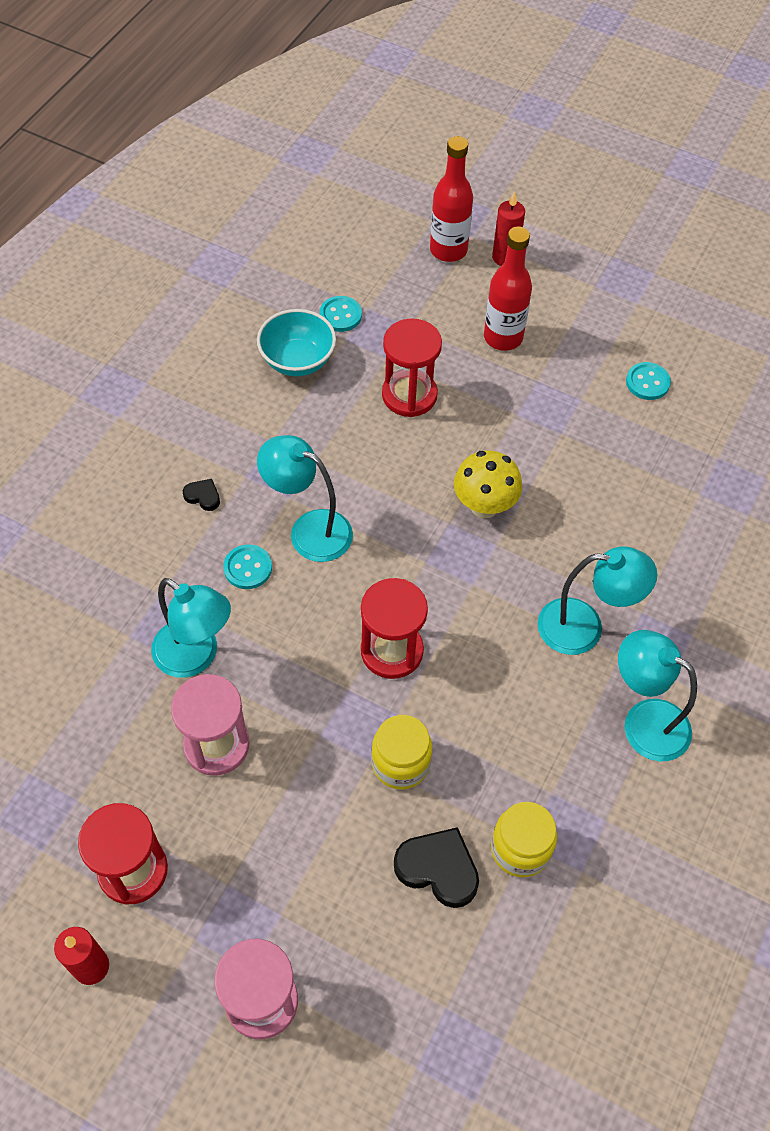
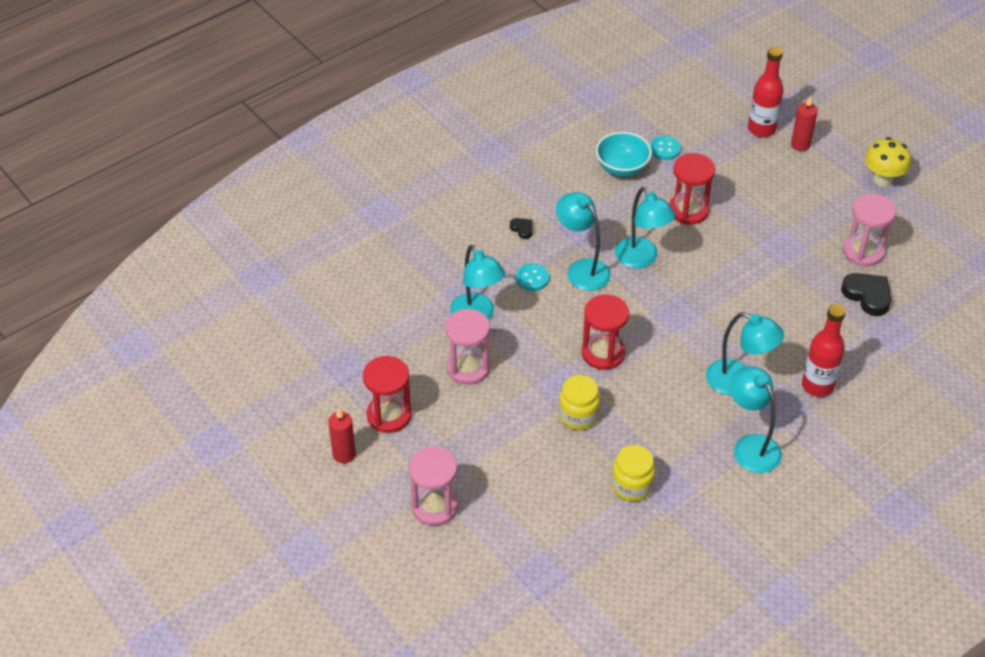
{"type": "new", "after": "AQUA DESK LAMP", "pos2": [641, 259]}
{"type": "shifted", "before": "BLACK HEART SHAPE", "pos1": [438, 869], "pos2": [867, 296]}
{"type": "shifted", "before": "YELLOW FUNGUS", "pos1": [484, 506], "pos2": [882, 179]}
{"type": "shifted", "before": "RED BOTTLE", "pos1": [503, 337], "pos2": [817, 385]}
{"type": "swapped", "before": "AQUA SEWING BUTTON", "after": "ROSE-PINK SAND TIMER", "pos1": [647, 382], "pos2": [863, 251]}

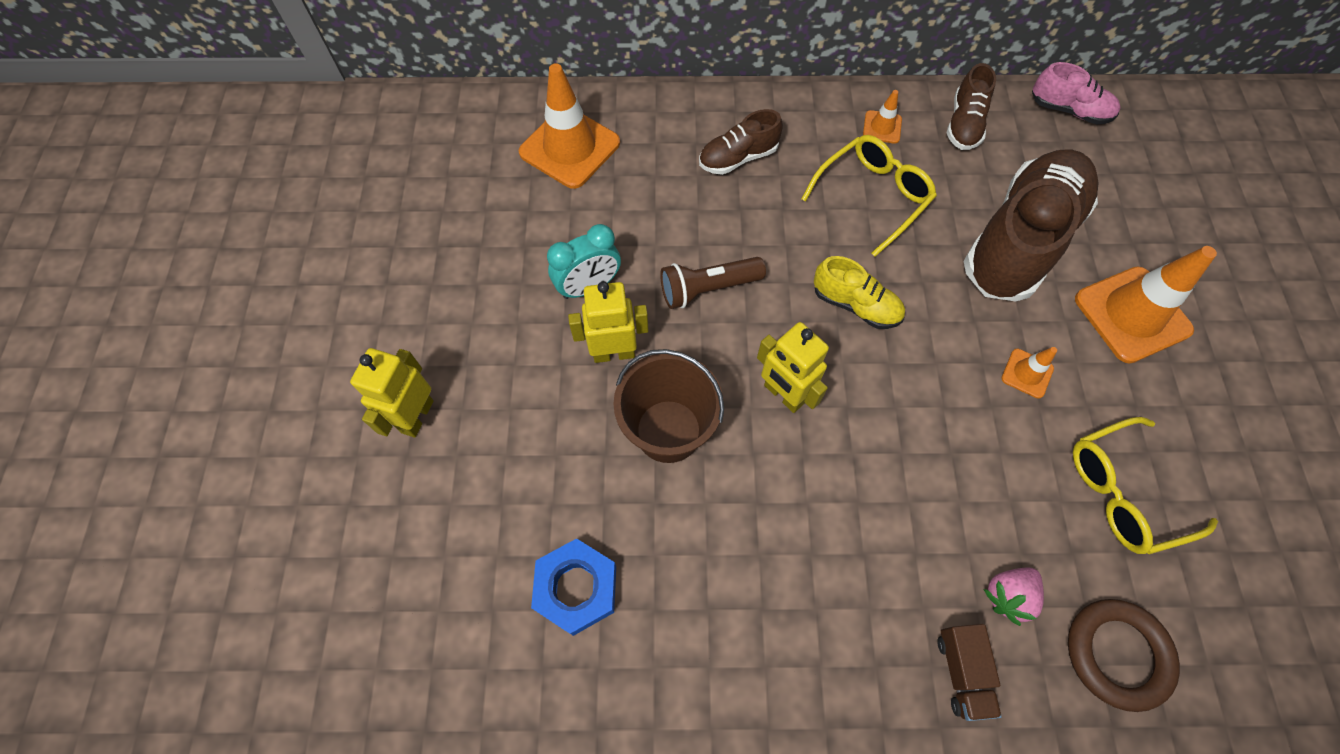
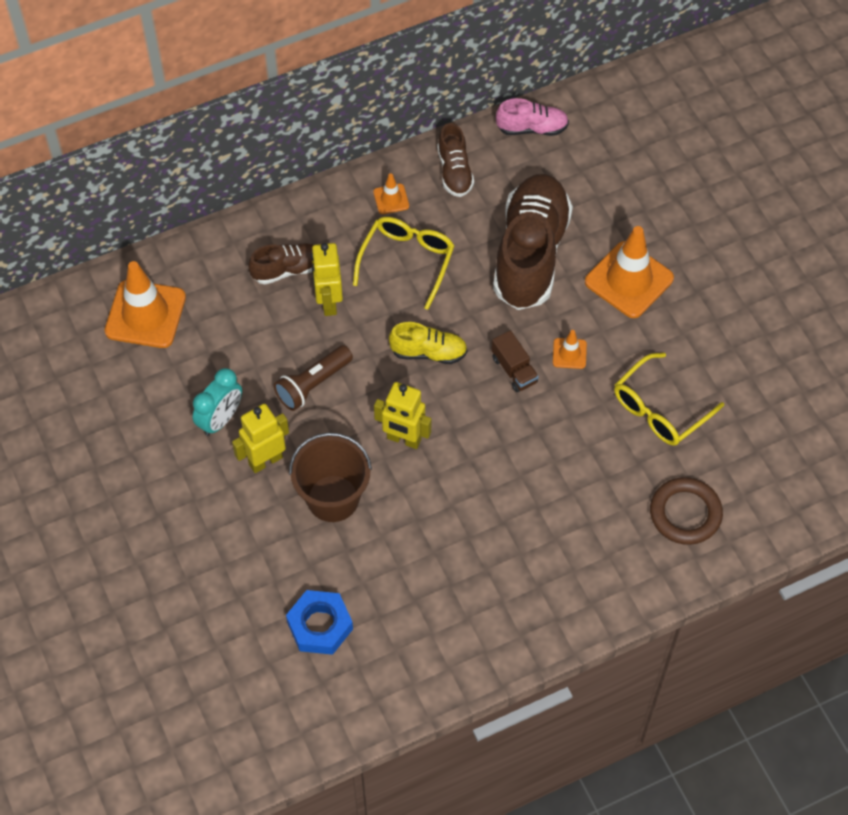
{"type": "gone", "before": "ROSE-PINK TOY STRAWBERRY", "pos1": [1008, 595]}
{"type": "shifted", "before": "YELLOW ROBOT FIGURE", "pos1": [417, 416], "pos2": [328, 302]}
{"type": "shifted", "before": "RUSSET TRUCK", "pos1": [962, 672], "pos2": [514, 370]}
{"type": "rotated", "before": "RUSSET LACE-UP SHOE", "pos1": [738, 158], "pos2": [287, 270], "turn": -150}

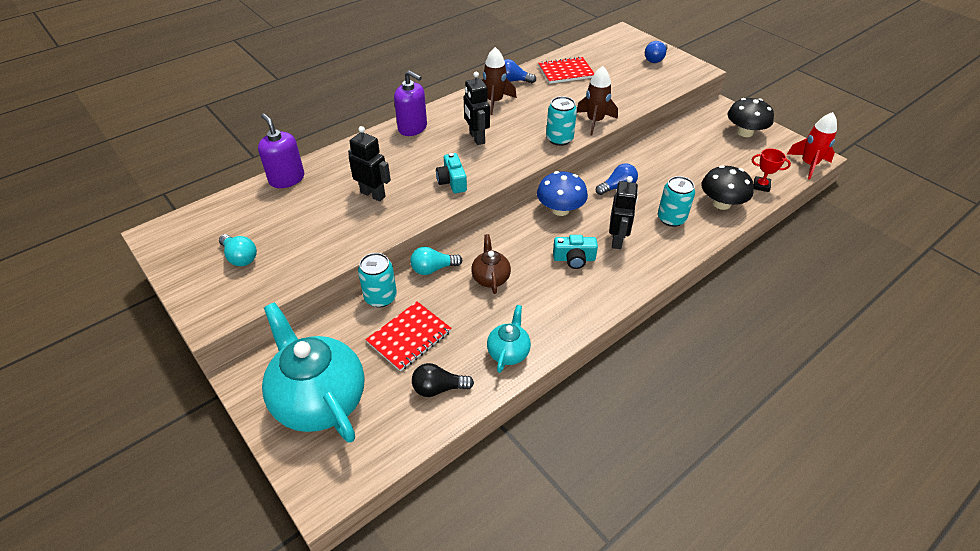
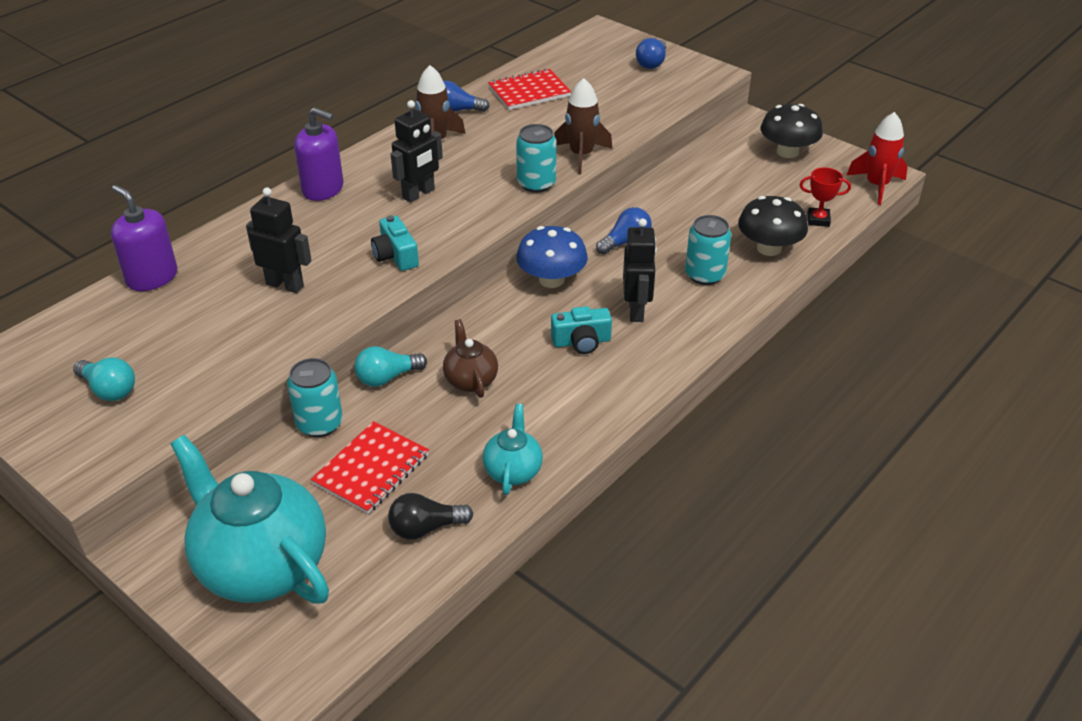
{"type": "rotated", "before": "BLACK ROBOT FIGURE", "pos1": [476, 138], "pos2": [419, 194], "turn": -105}

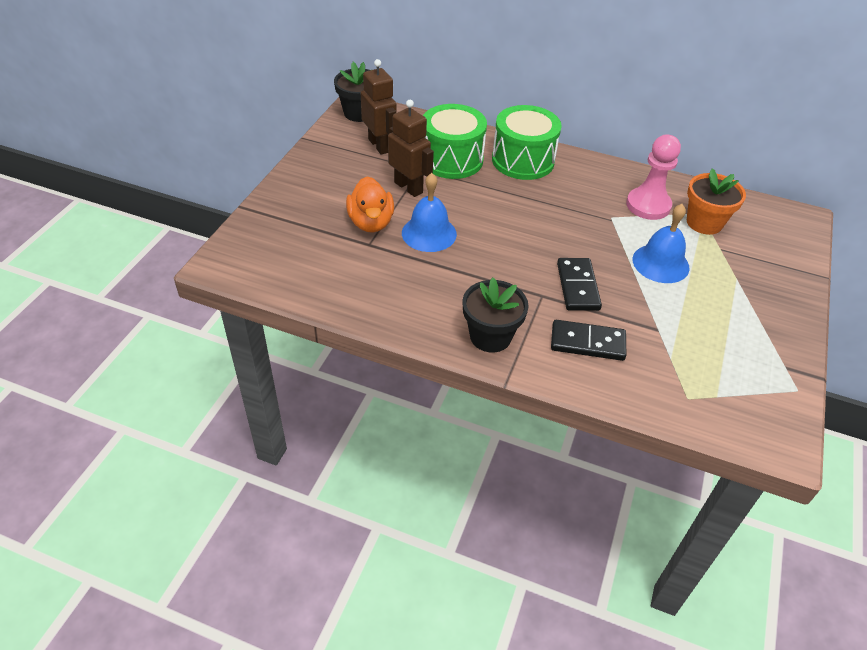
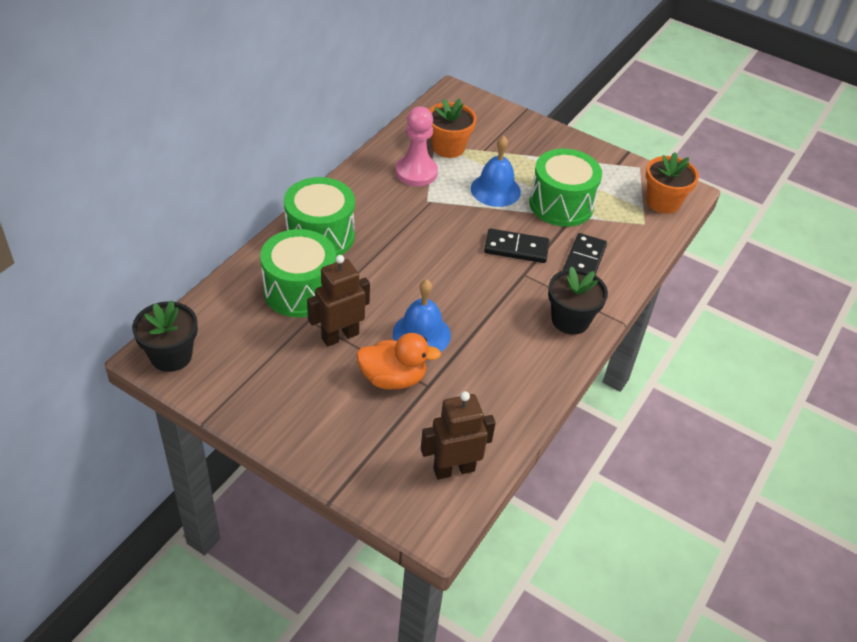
{"type": "new", "after": "EMERALD TOY DRUM", "pos2": [561, 204]}
{"type": "new", "after": "ORANGE-COLOURED FLOWER POT", "pos2": [663, 202]}
{"type": "shifted", "before": "RUSSET ROBOT FIGURE", "pos1": [379, 145], "pos2": [453, 469]}

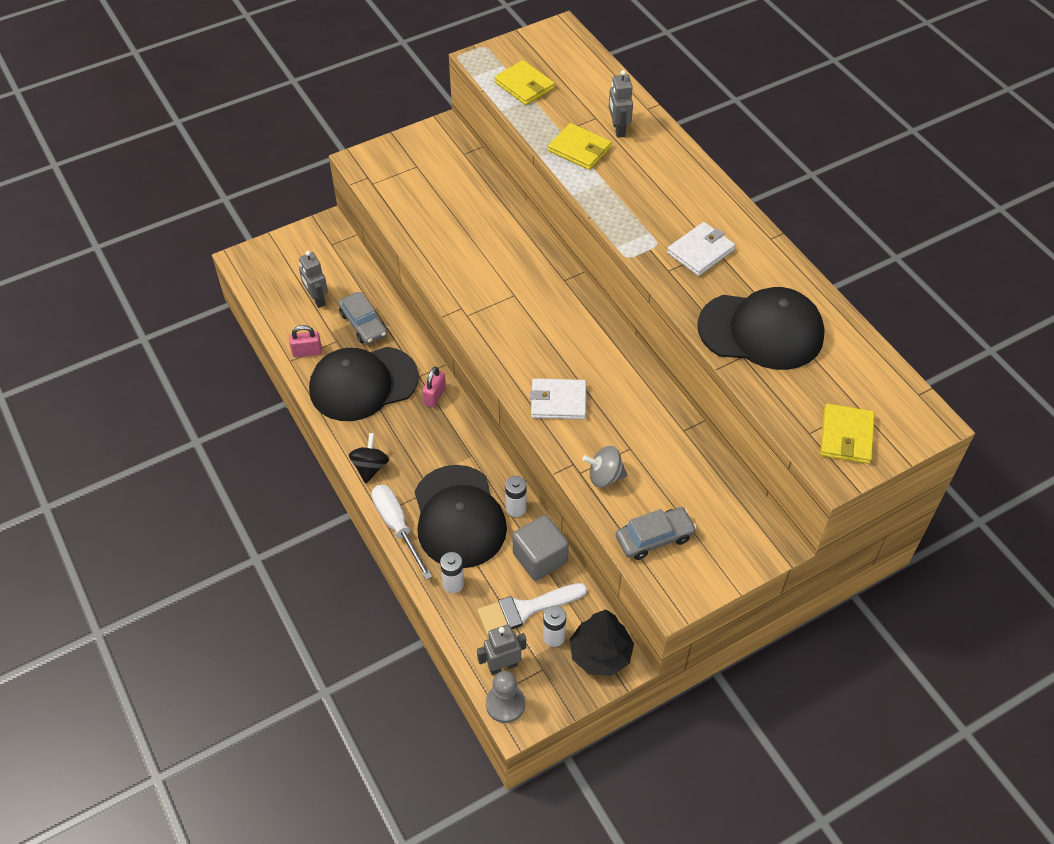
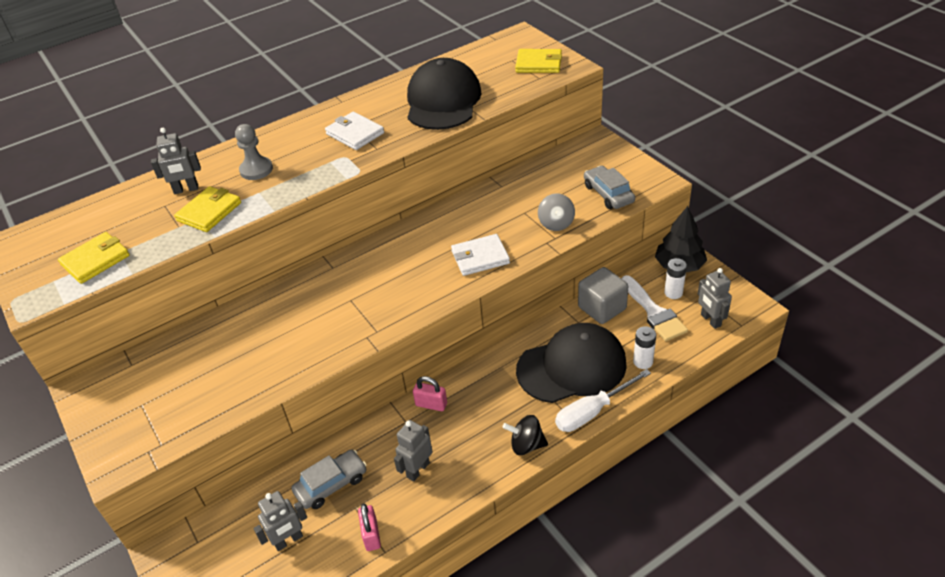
{"type": "gone", "before": "WHITE BATTERY", "pos1": [516, 508]}
{"type": "shifted", "before": "GRAY GAME PAWN", "pos1": [505, 704], "pos2": [256, 170]}
{"type": "swapped", "before": "BLACK CAP", "after": "GRAY ROBOT FIGURE", "pos1": [363, 384], "pos2": [418, 470]}
{"type": "rotated", "before": "WHITE CARD WALLET", "pos1": [558, 401], "pos2": [480, 257], "turn": 75}

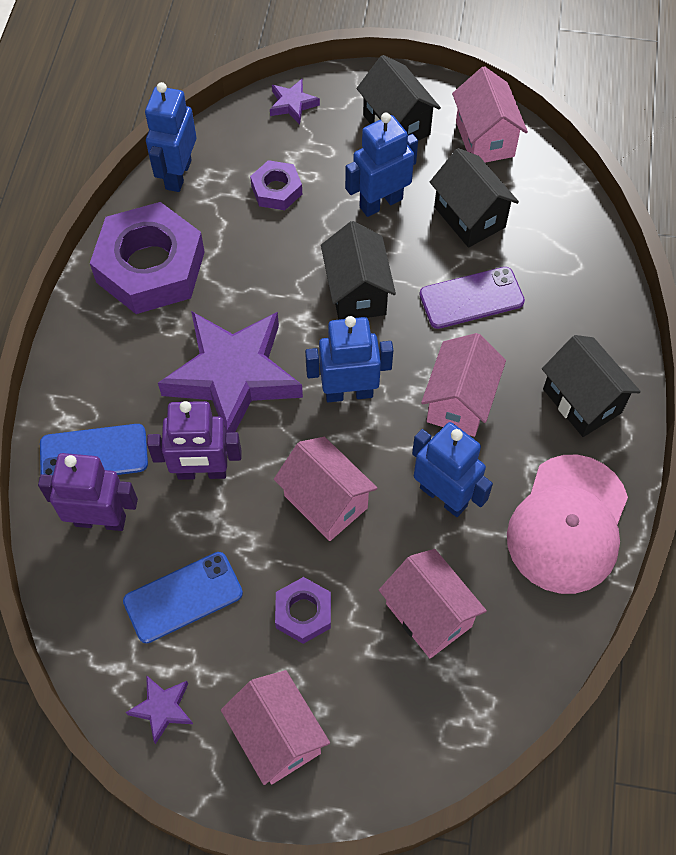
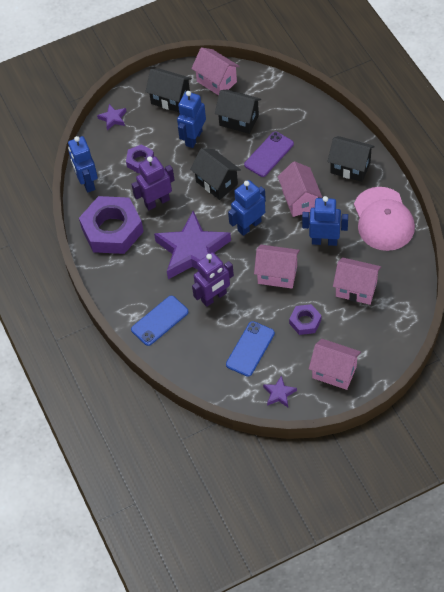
{"type": "shifted", "before": "PURPLE ROBOT FIGURE", "pos1": [100, 520], "pos2": [157, 202]}

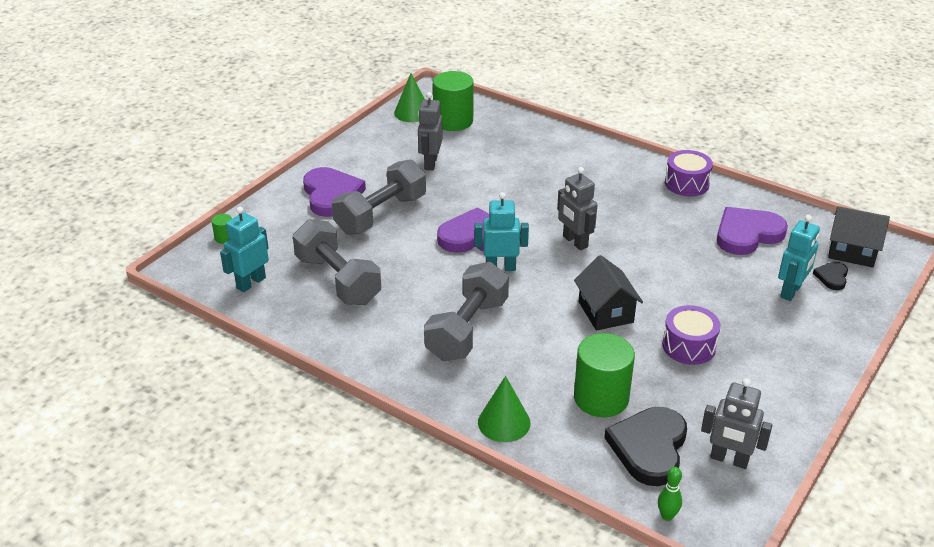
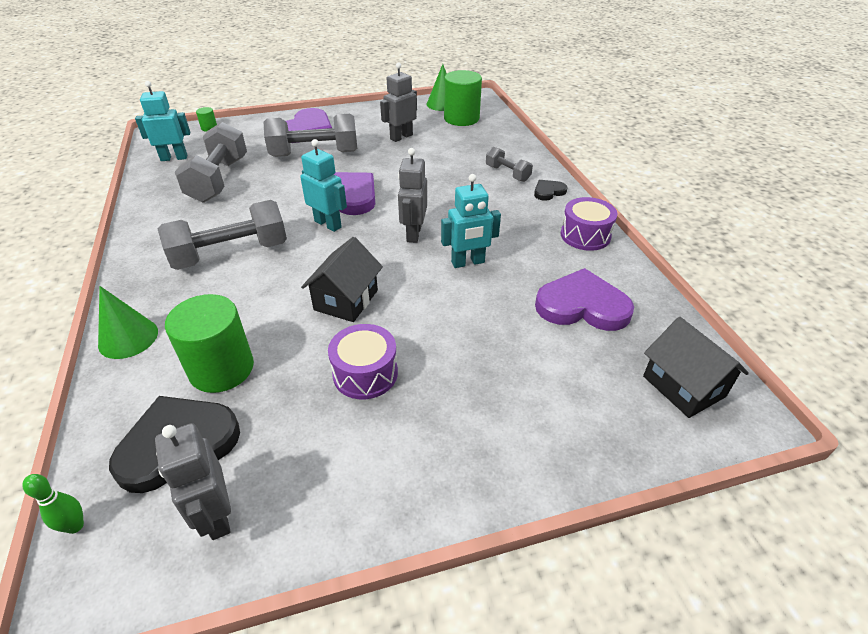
{"type": "new", "after": "GRAY DUMBBELL", "pos2": [507, 173]}
{"type": "shifted", "before": "AQUA ROBOT FIGURE", "pos1": [791, 291], "pos2": [468, 262]}
{"type": "shifted", "before": "BLACK HEART SHAPE", "pos1": [832, 277], "pos2": [548, 192]}

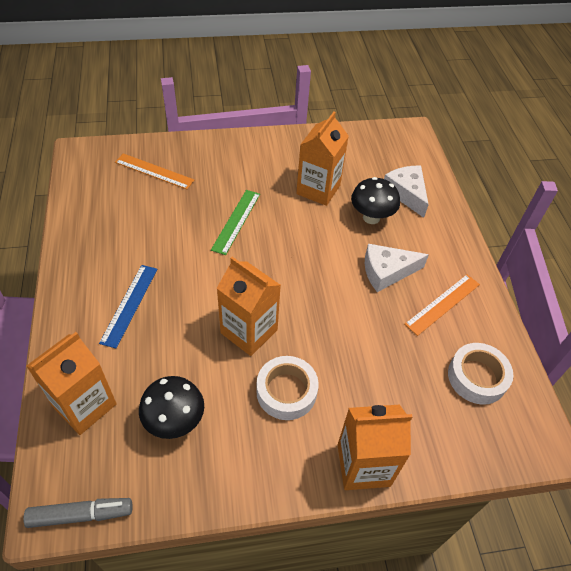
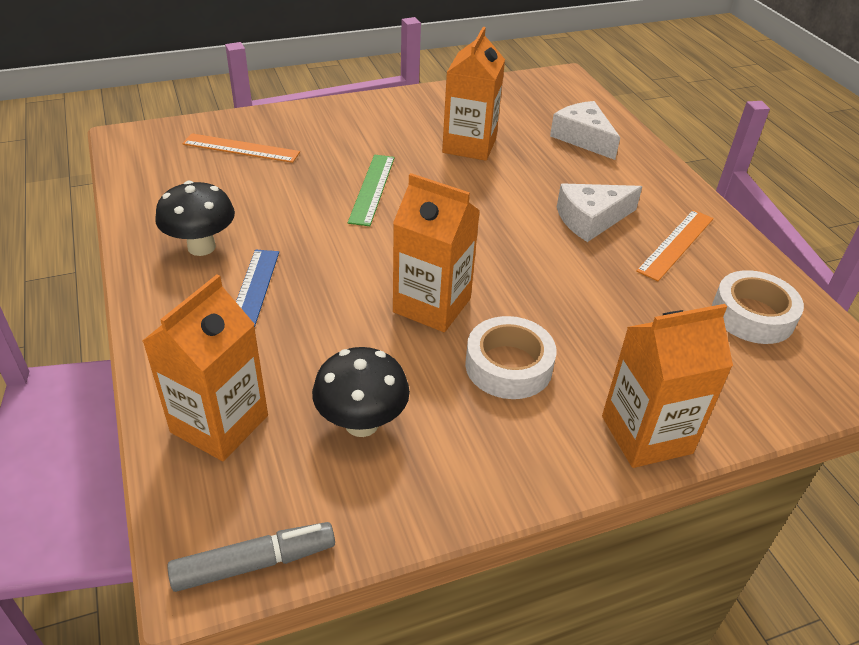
{"type": "shifted", "before": "BLACK FUNGUS", "pos1": [371, 217], "pos2": [201, 247]}

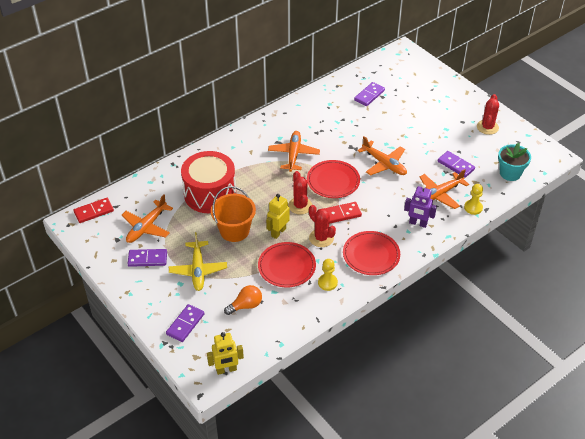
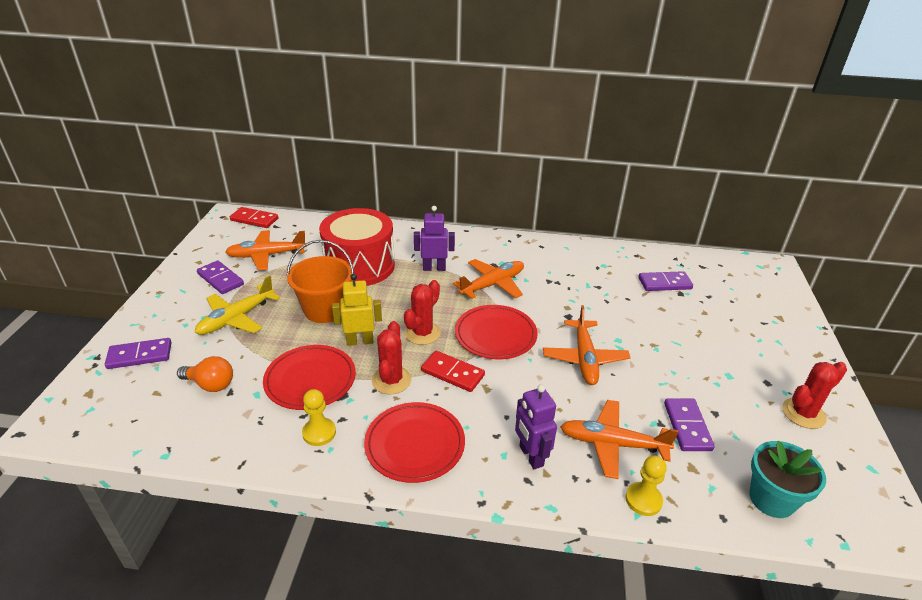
{"type": "gone", "before": "YELLOW ROBOT FIGURE", "pos1": [226, 370]}
{"type": "new", "after": "PURPLE ROBOT FIGURE", "pos2": [434, 268]}

